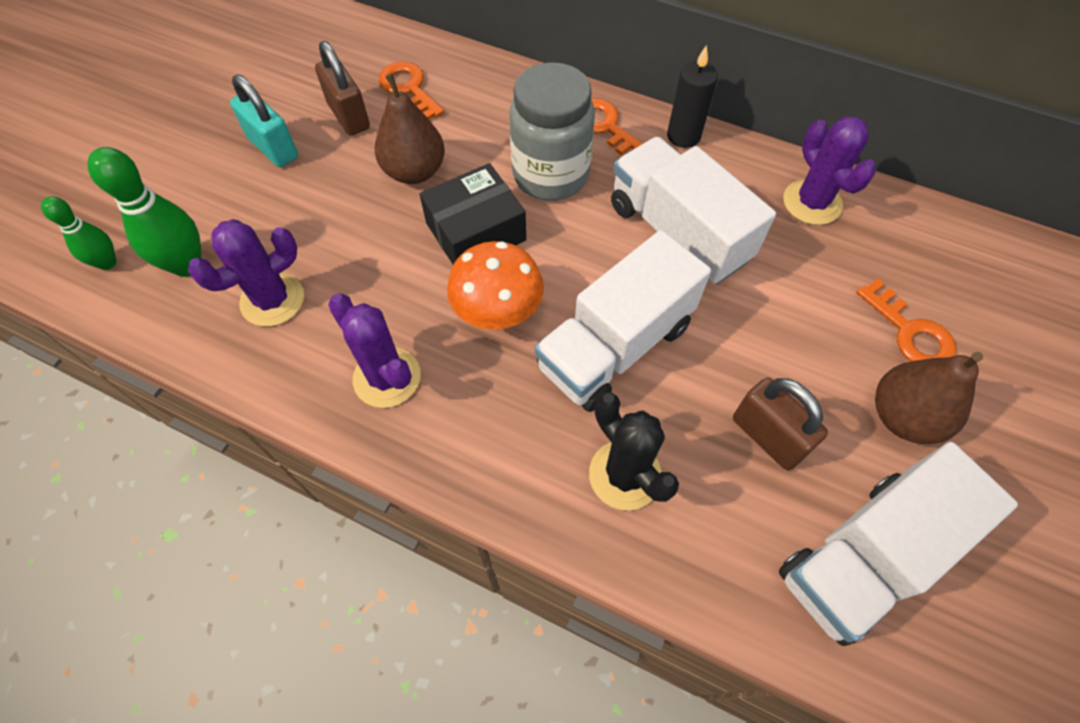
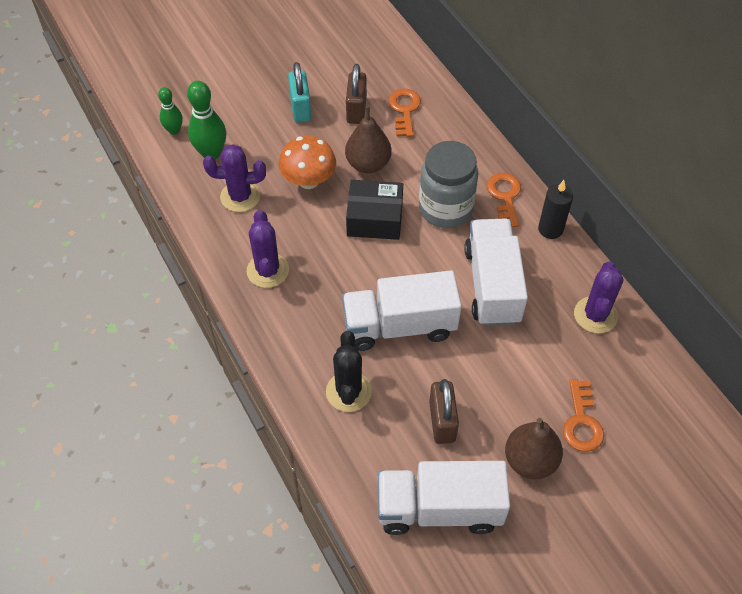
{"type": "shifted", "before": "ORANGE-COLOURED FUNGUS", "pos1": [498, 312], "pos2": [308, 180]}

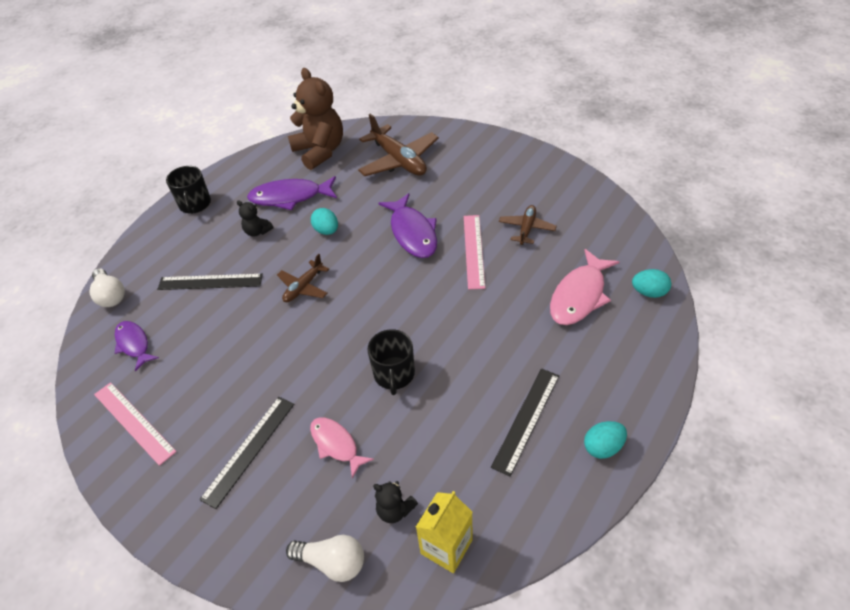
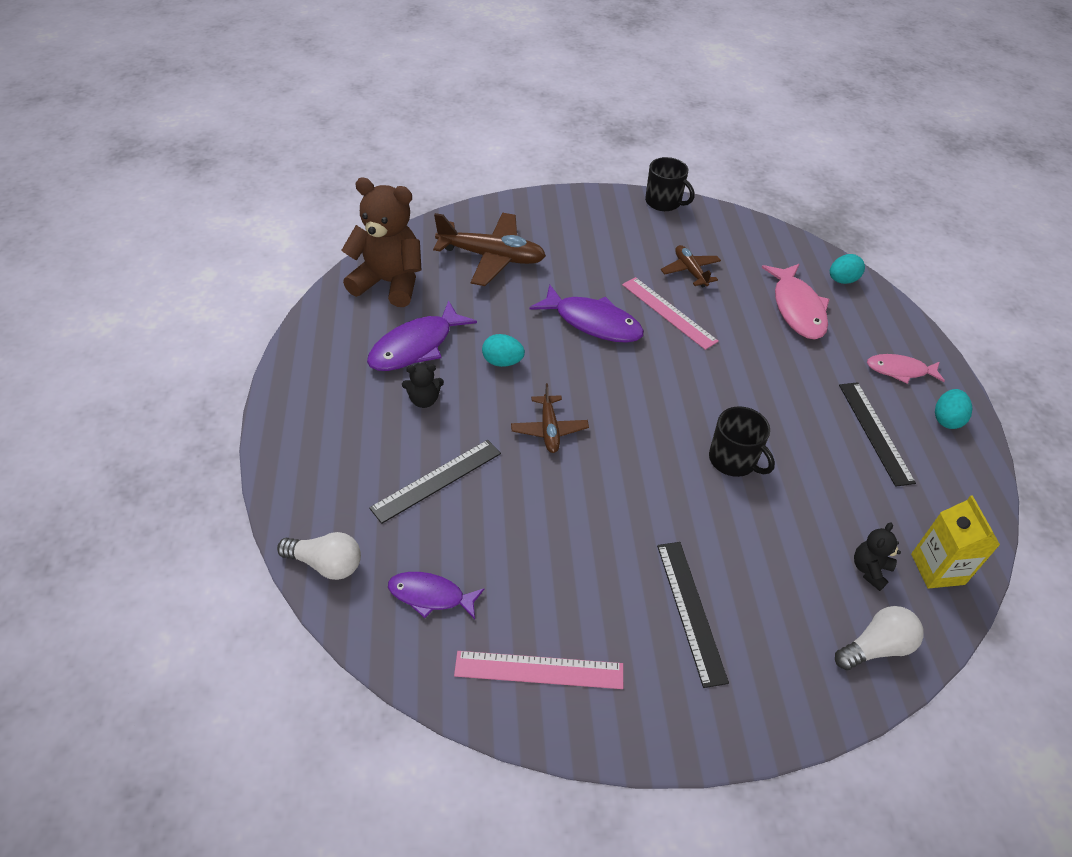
{"type": "shifted", "before": "BLACK COFFEE MUG", "pos1": [195, 204], "pos2": [664, 202]}
{"type": "shifted", "before": "ROSE-PINK FISH FIGURE", "pos1": [336, 444], "pos2": [900, 370]}
{"type": "rotated", "before": "BLACK TEDDY", "pos1": [395, 510], "pos2": [870, 570], "turn": 135}

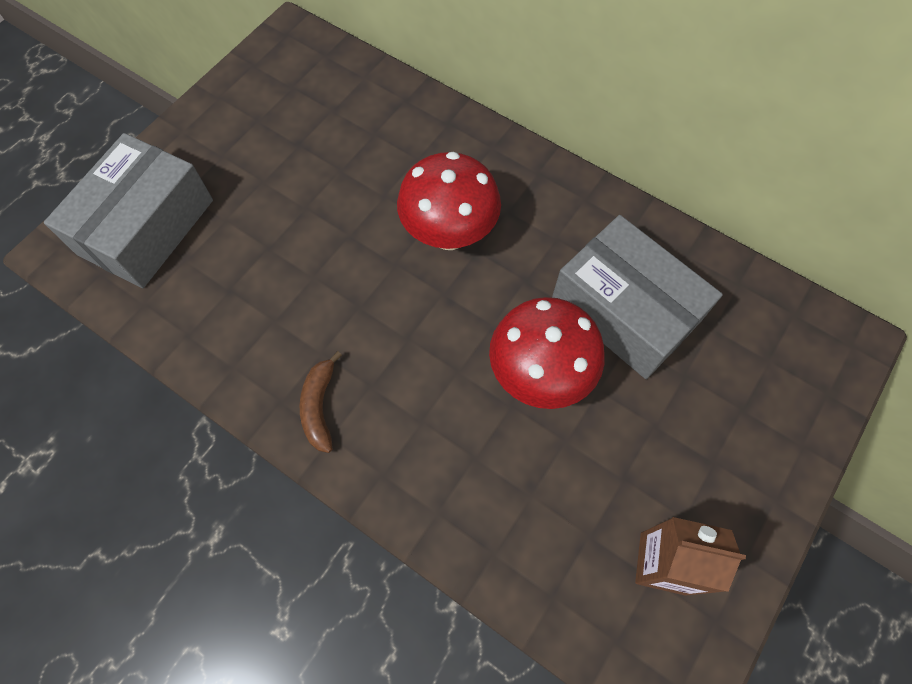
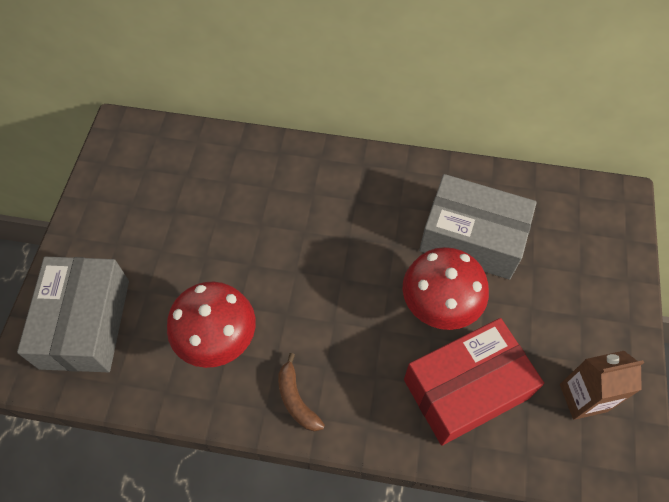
{"type": "new", "after": "RED PARCEL", "pos2": [466, 389]}
{"type": "shifted", "before": "RED FUNGUS", "pos1": [449, 234], "pos2": [219, 341]}

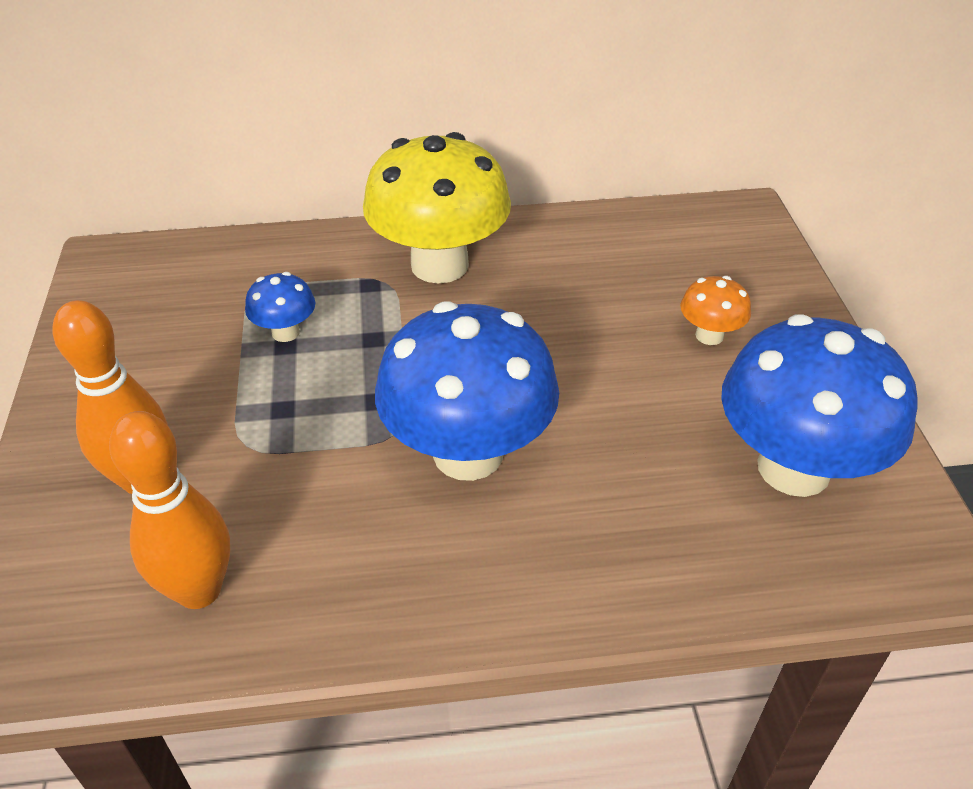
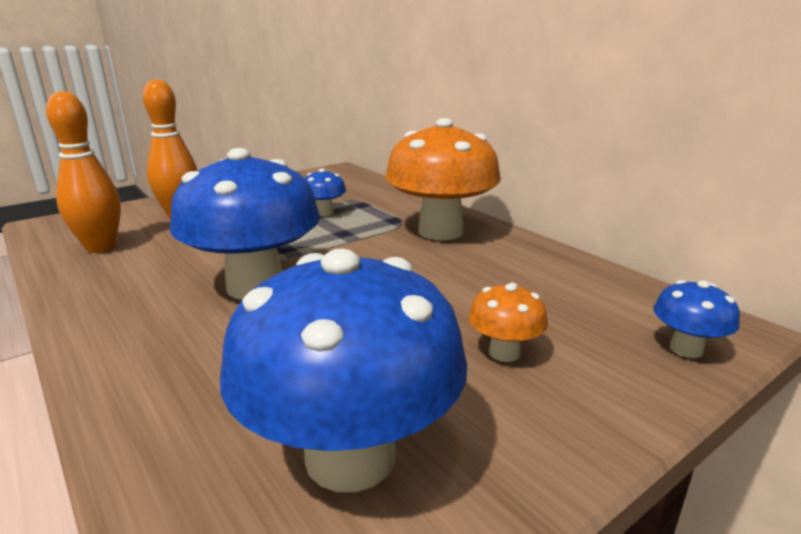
{"type": "new", "after": "COBALT FUNGUS", "pos2": [686, 349]}
{"type": "repainted", "before": "YELLOW FUNGUS", "after": "ORANGE-COLOURED FUNGUS", "pos1": [439, 265], "pos2": [440, 231]}

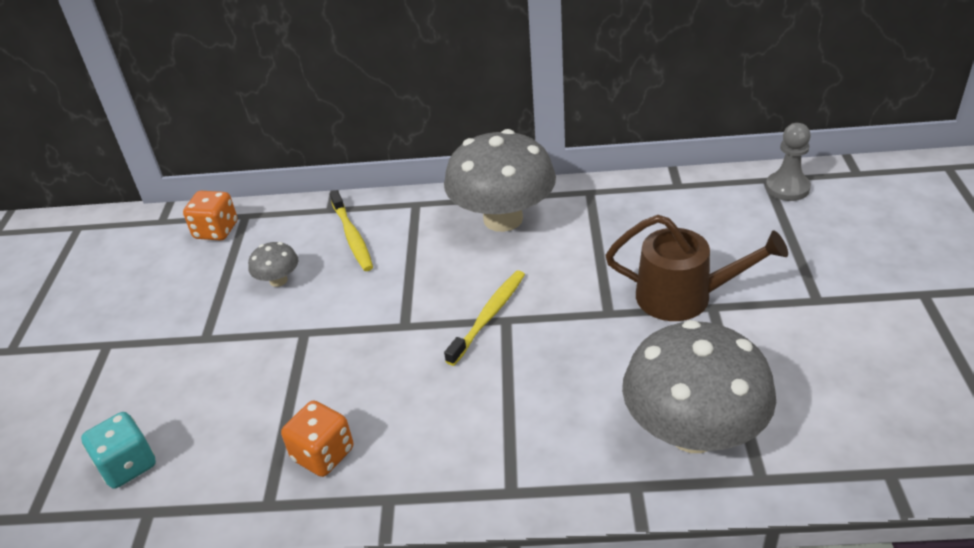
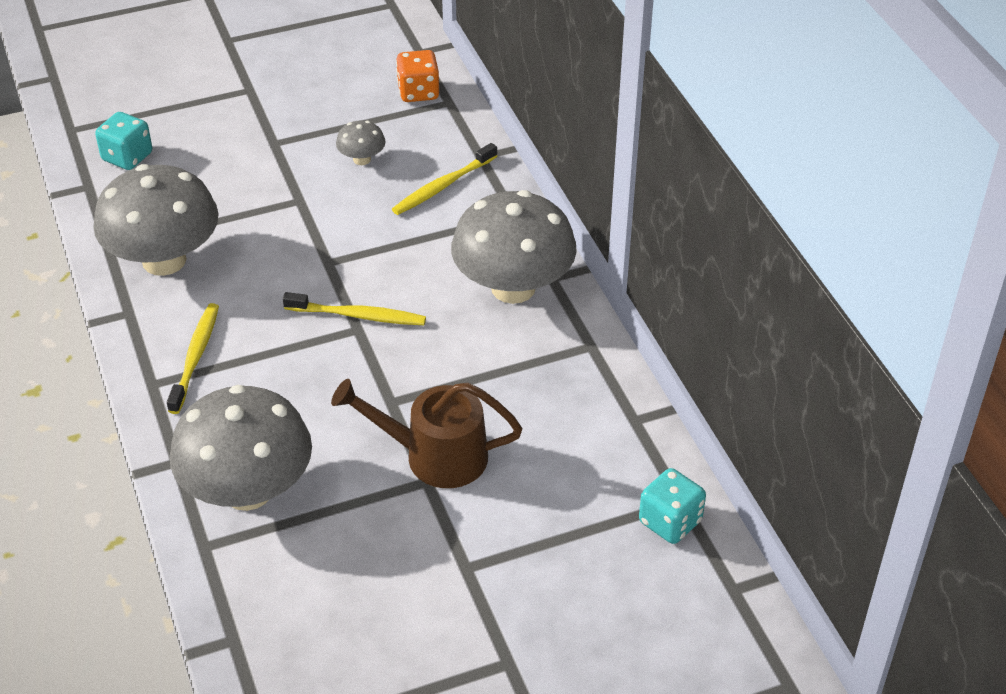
{"type": "new", "after": "YELLOW TOOTHBRUSH", "pos2": [195, 357]}
{"type": "swapped", "before": "ORANGE-COLOURED DIE", "after": "GRAY FUNGUS", "pos1": [323, 454], "pos2": [164, 260]}
{"type": "swapped", "before": "GRAY GAME PAWN", "after": "AQUA DIE", "pos1": [787, 188], "pos2": [670, 522]}
{"type": "rotated", "before": "RUSSET SPRINKLING CAN", "pos1": [684, 296], "pos2": [434, 456], "turn": 105}

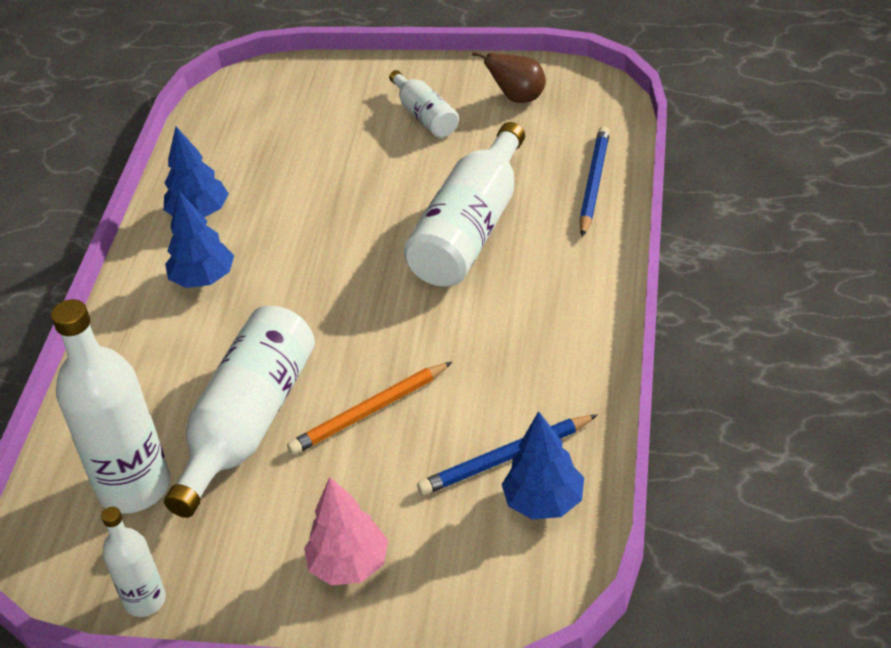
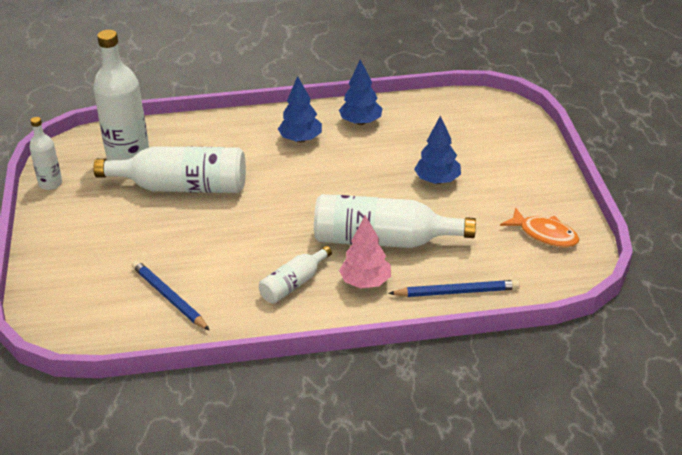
{"type": "gone", "before": "ORANGE-COLOURED PENCIL", "pos1": [369, 412]}
{"type": "shifted", "before": "ROSE-PINK FIR TREE", "pos1": [349, 566], "pos2": [365, 282]}
{"type": "shifted", "before": "WHITE BOTTLE", "pos1": [425, 116], "pos2": [294, 284]}
{"type": "shifted", "before": "COBALT FIR TREE", "pos1": [544, 502], "pos2": [437, 180]}
{"type": "swapped", "before": "RUSSET PEAR", "after": "ORANGE-COLOURED FISH FIGURE", "pos1": [518, 98], "pos2": [545, 234]}

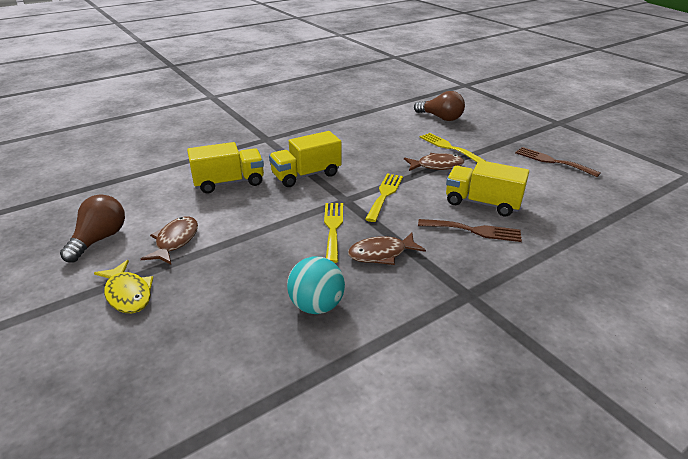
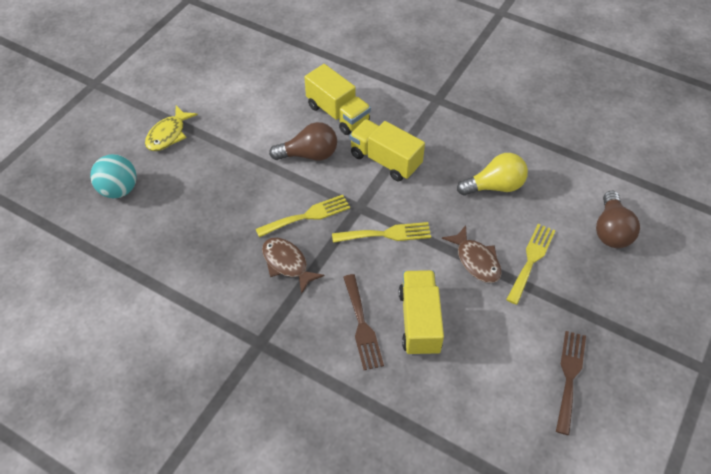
{"type": "gone", "before": "RUSSET FISH FIGURE", "pos1": [175, 241]}
{"type": "new", "after": "YELLOW BULB", "pos2": [494, 186]}
{"type": "shifted", "before": "RUSSET BULB", "pos1": [99, 239], "pos2": [309, 154]}
{"type": "shifted", "before": "AQUA PLAY BALL", "pos1": [316, 306], "pos2": [119, 190]}

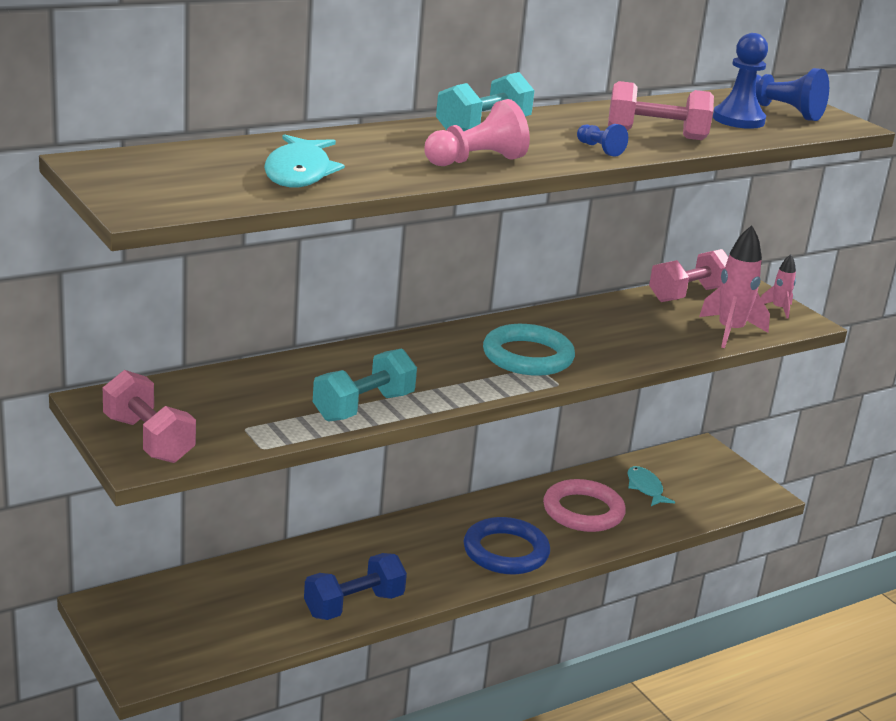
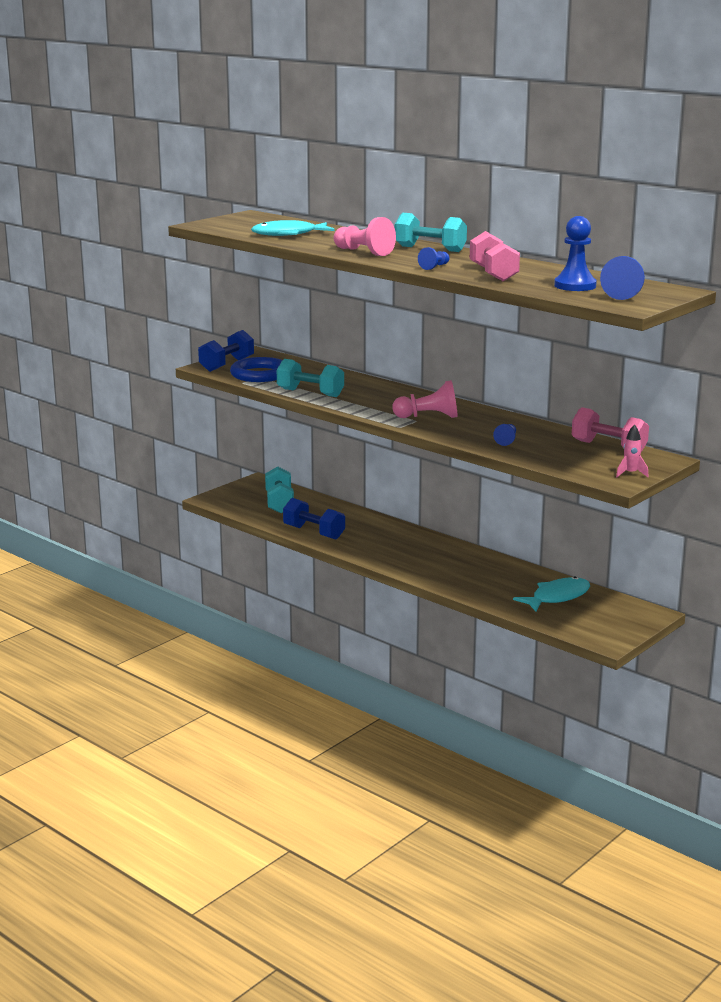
{"type": "gone", "before": "ROSE-PINK HOOP", "pos1": [583, 511]}
{"type": "gone", "before": "ROSE-PINK TOY ROCKET", "pos1": [730, 332]}
{"type": "new", "after": "AQUA DUMBBELL", "pos2": [279, 503]}
{"type": "new", "after": "COBALT GAME PAWN", "pos2": [506, 440]}
{"type": "shifted", "before": "COBALT HOOP", "pos1": [506, 551], "pos2": [260, 374]}
{"type": "swapped", "before": "AQUA HOOP", "after": "ROSE-PINK GAME PAWN", "pos1": [528, 356], "pos2": [428, 417]}
{"type": "repainted", "before": "ROSE-PINK DUMBBELL", "after": "COBALT DUMBBELL", "pos1": [148, 440], "pos2": [227, 365]}
{"type": "scaled", "before": "AQUA FISH FIGURE", "pos1": [645, 488], "pos2": [557, 597], "scale": 1.52}

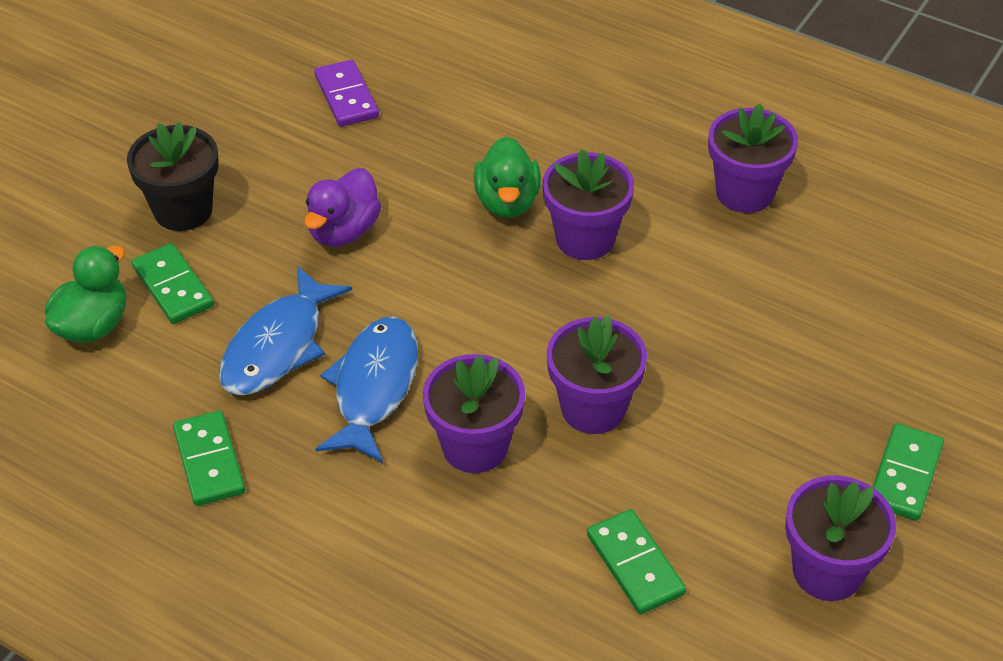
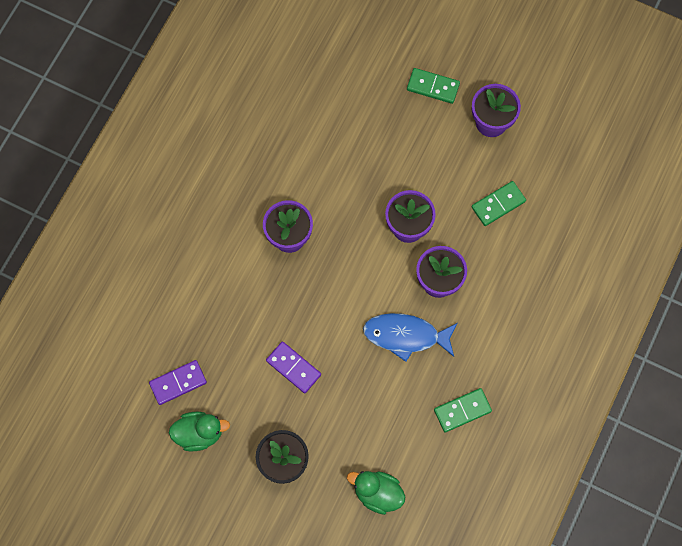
{"type": "gone", "before": "EMERALD DOMINO PIECE", "pos1": [173, 287]}
{"type": "gone", "before": "COBALT FISH FIGURE", "pos1": [278, 346]}
{"type": "gone", "before": "PURPLE FLOWER POT", "pos1": [744, 192]}
{"type": "shifted", "before": "EMERALD RUBBER DUCK", "pos1": [507, 202], "pos2": [199, 433]}
{"type": "swapped", "before": "PURPLE RUBBER DUCK", "after": "PURPLE DOMINO PIECE", "pos1": [343, 231], "pos2": [293, 367]}

